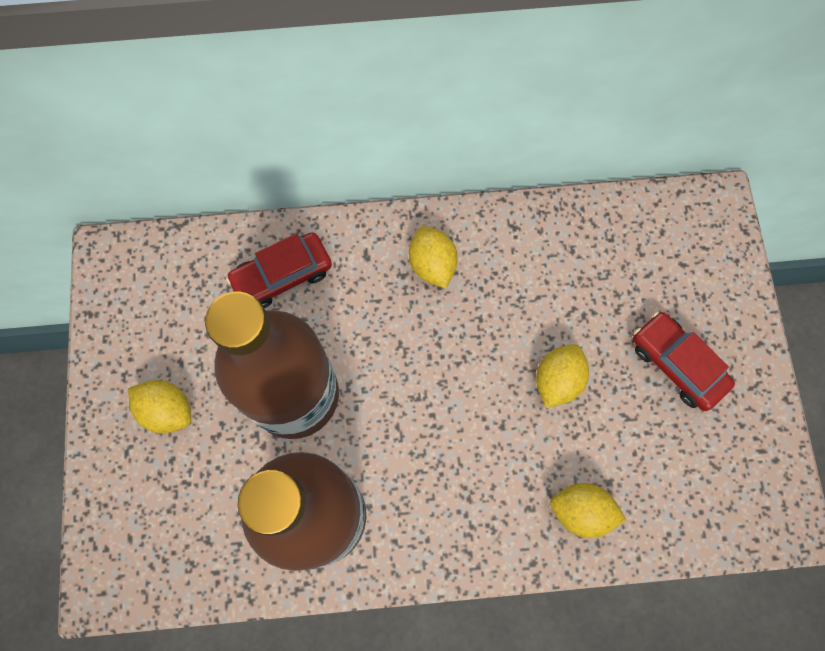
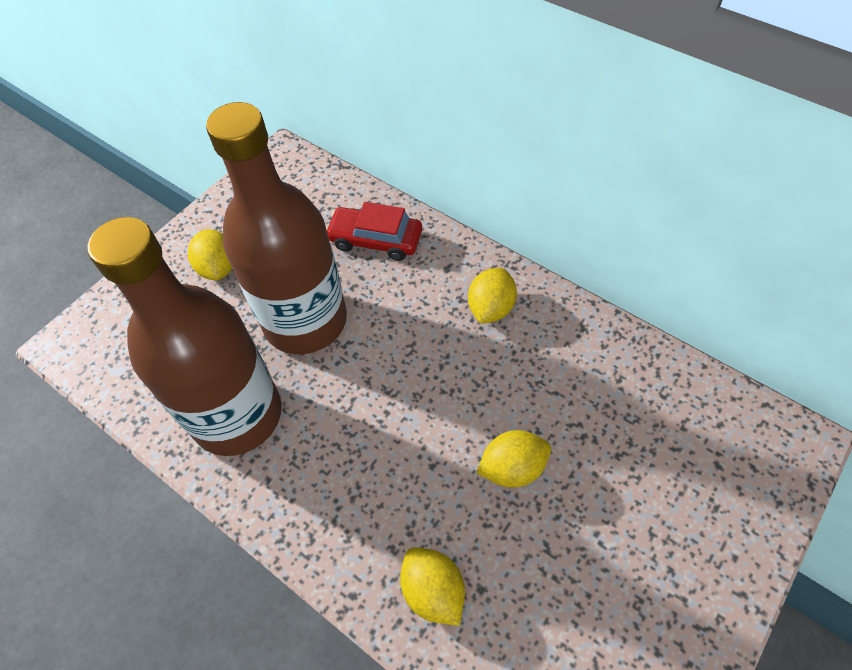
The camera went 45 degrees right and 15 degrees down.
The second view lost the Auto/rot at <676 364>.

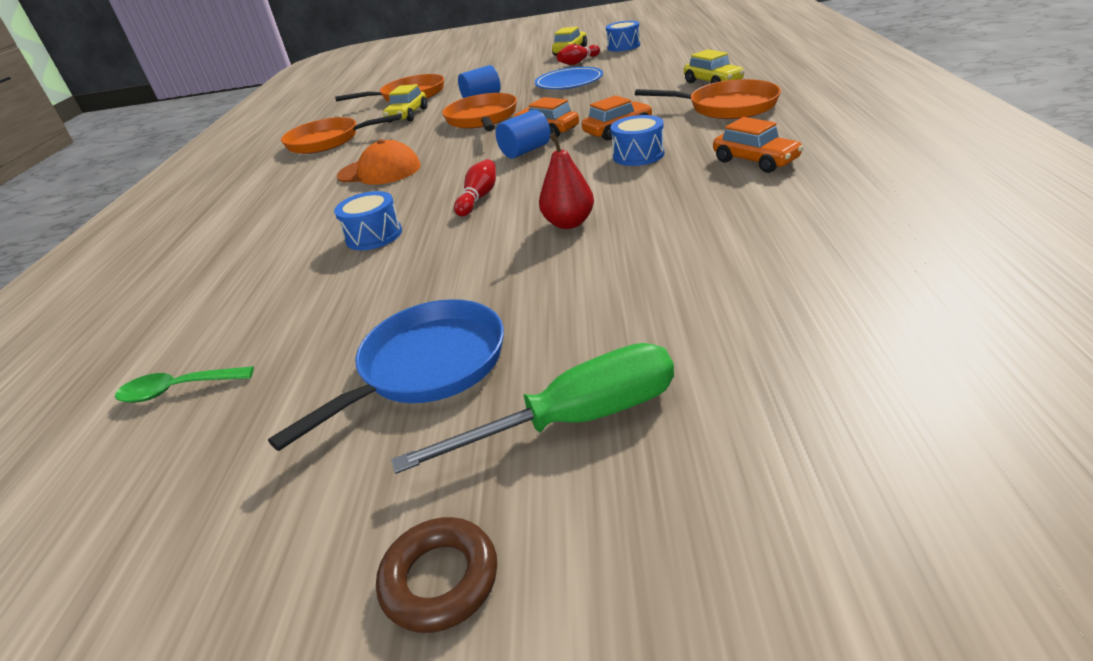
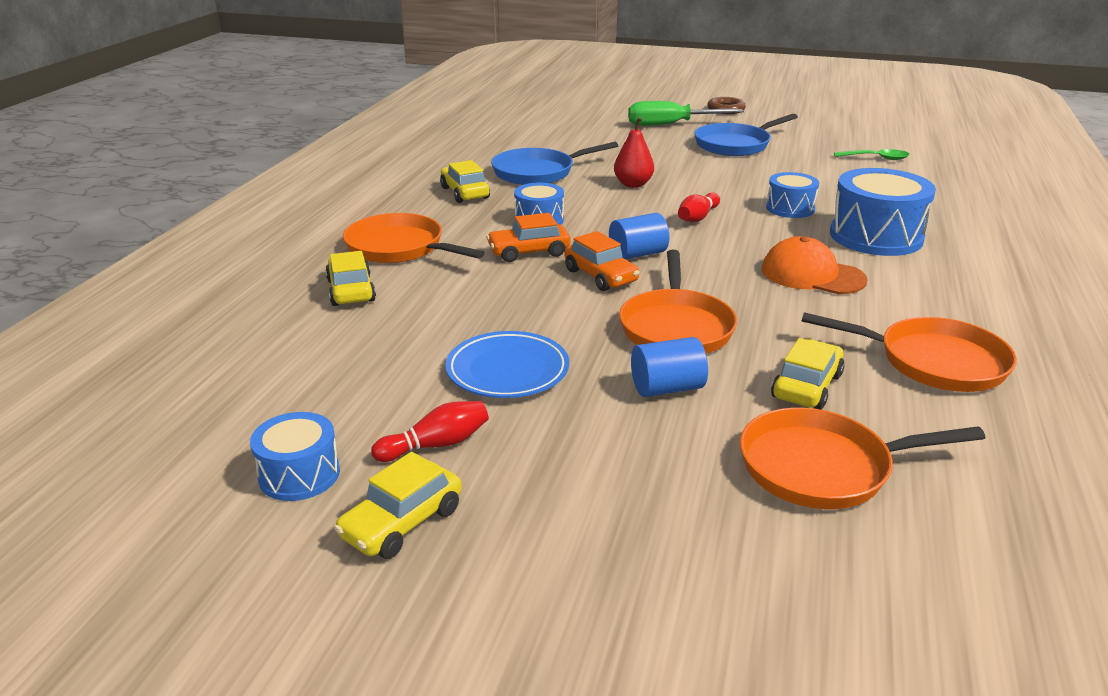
The camera went 170 degrees left and 5 degrees down.
What was the Auto/orange at <755 161> turned into the Auto/gelb at <464 193>.
The second view gained the Pfanne/blau at <538 172>.
The second view gained the Trommel/blau at <876 236>.

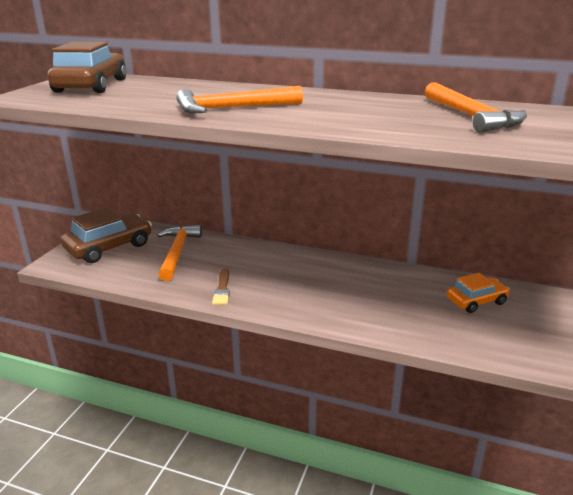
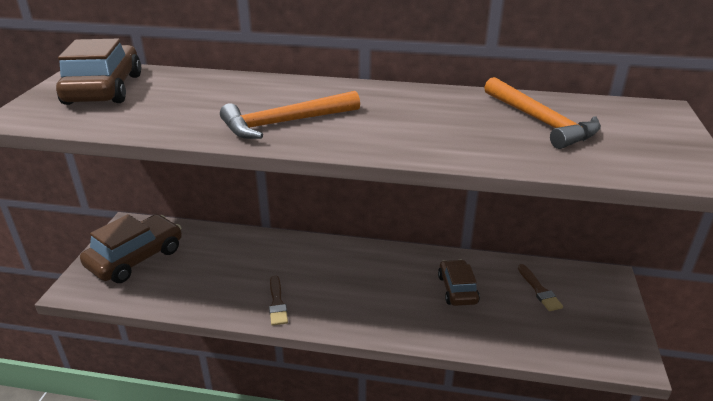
The camera went 10 degrees left and 5 degrees up.
The second view lost the Hammer/orange at <177 252>.
Where the Auto/orange stood at <476 301>, the Pinsel/braun came to stand at <539 290>.
The second view gained the Auto/braun at <457 289>.

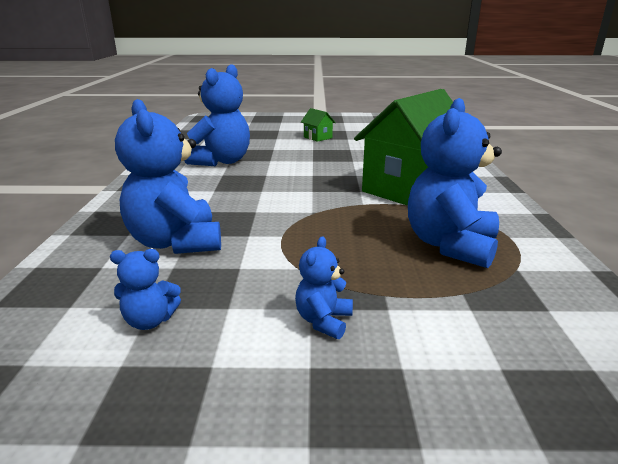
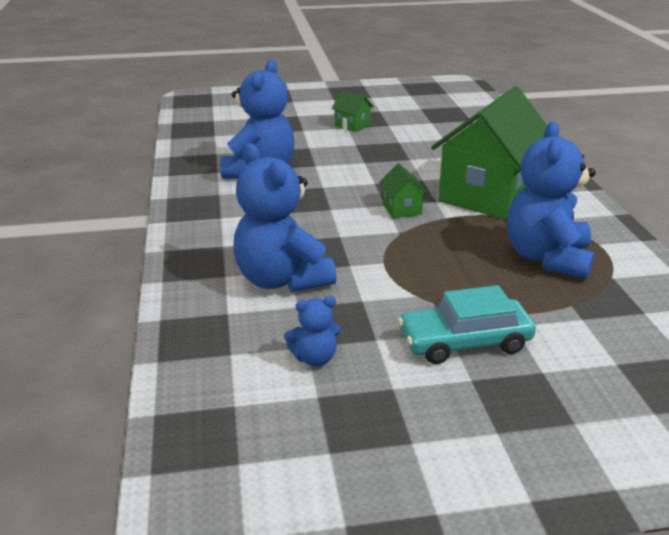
The camera went 10 degrees left and 5 degrees up.
Where the Teddybär/blau stood at <323 321>, the Auto/türkis came to stand at <464 342>.
The second view gained the Haus/grün at <402 209>.

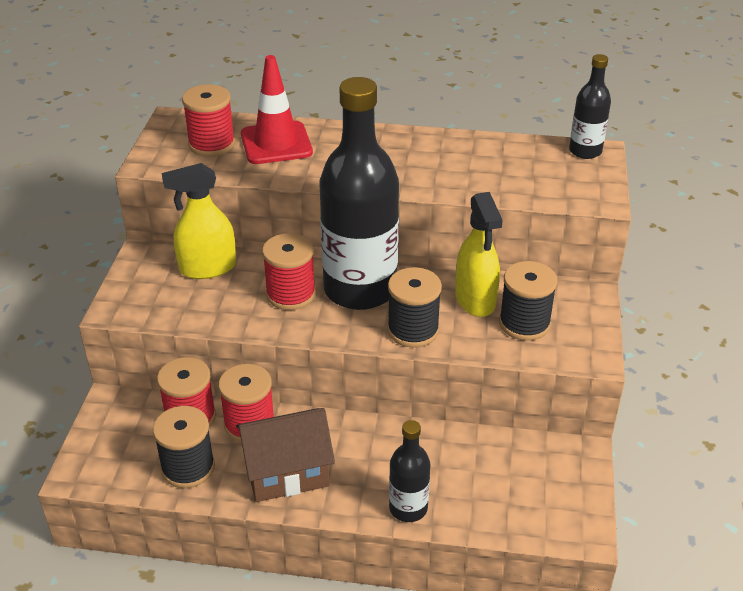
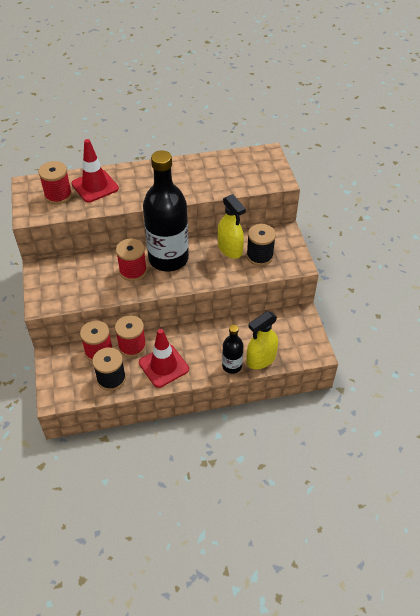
The camera went 20 degrees left and 10 degrees up.
The Sprühflasche/gelb ended up elsewhere, having gone from <207 268> to <261 359>.
Where the Haus/braun stood at <286 472>, the Leitkegel/rot came to stand at <163 366>.
The second view lost the Garnrolle/schwarz at <413 330>.
The second view lost the Flasche/schwarz at <585 151>.

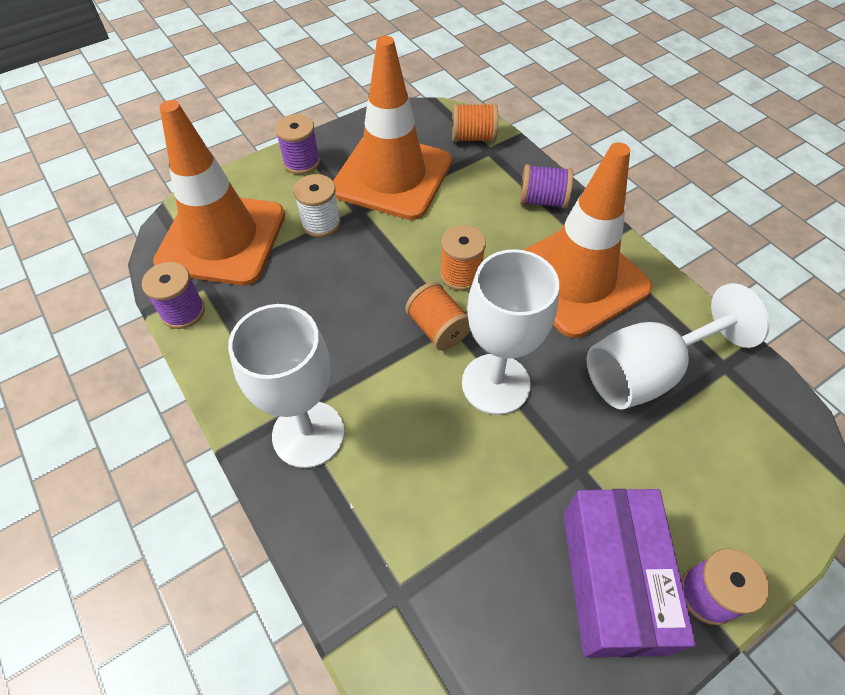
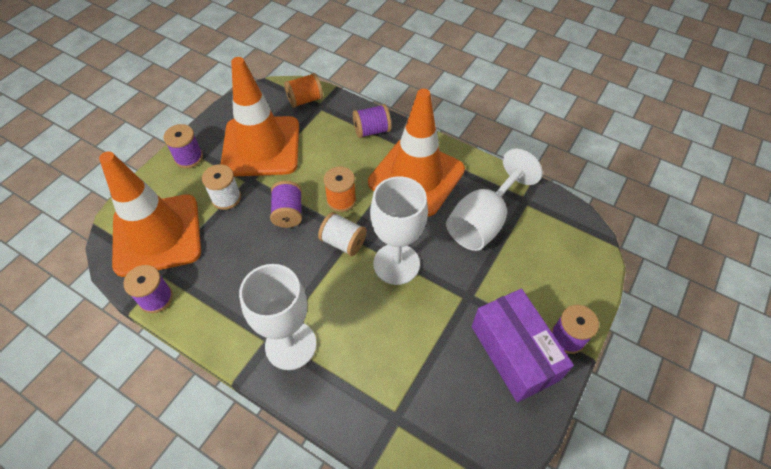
The camera went 25 degrees left and 0 degrees up.
What was the Garnrolle/orange at <438 329> turned into the Garnrolle/weiß at <343 242>.
The second view gained the Garnrolle/lila at <288 213>.

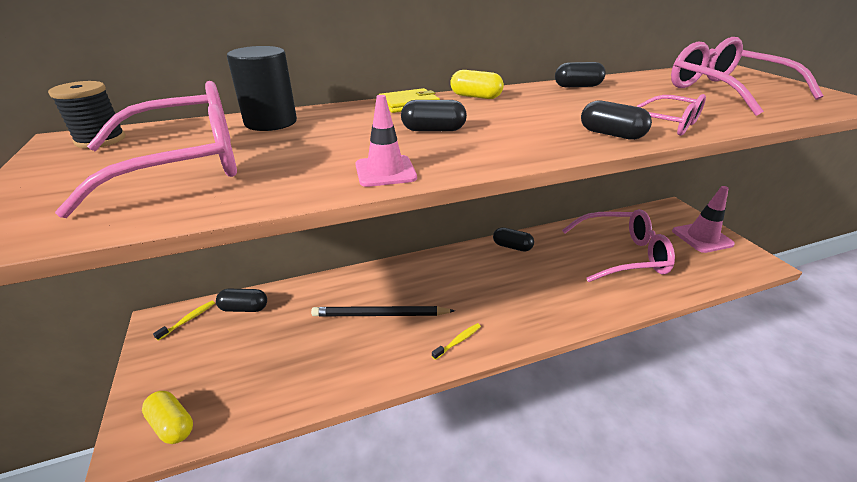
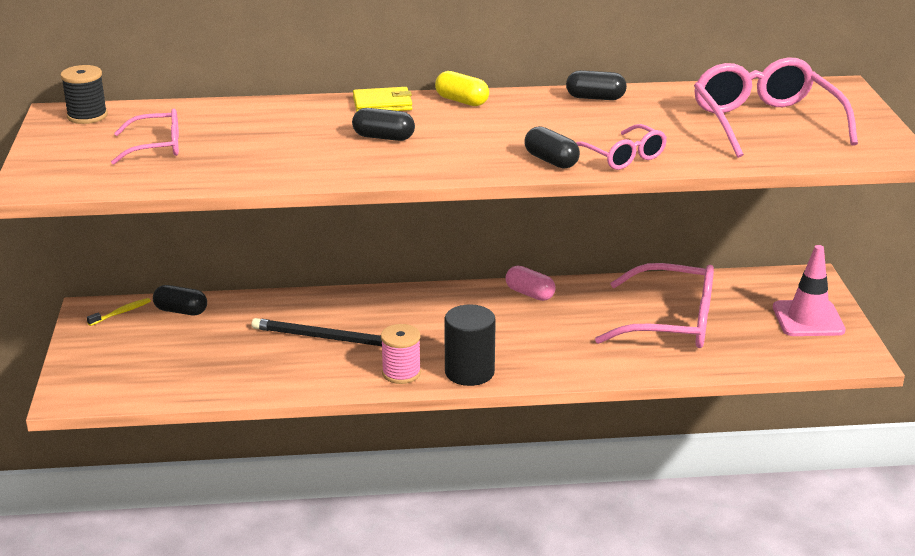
The camera went 15 degrees right and 5 degrees down.
The size of the Brille/rosa at <185 164> changed by a factor of 0.55.
The second view lost the Kapsel/gelb at <172 425>.
The Vollzylinder/schwarz ended up elsewhere, having gone from <271 122> to <469 372>.
The second view lost the Leitkegel/rosa at <385 171>.
Where the Zahnbürste/gelb stood at <458 341>, the Garnrolle/rosa came to stand at <401 373>.
What was the Kapsel/schwarz at <512 247> turned into the Kapsel/rosa at <530 294>.

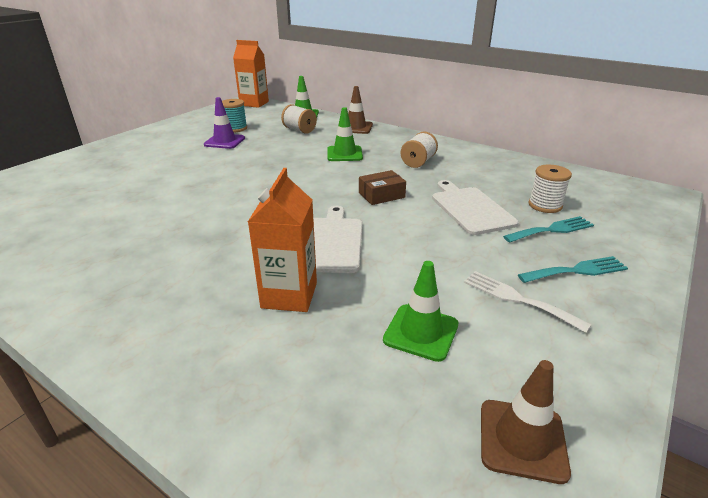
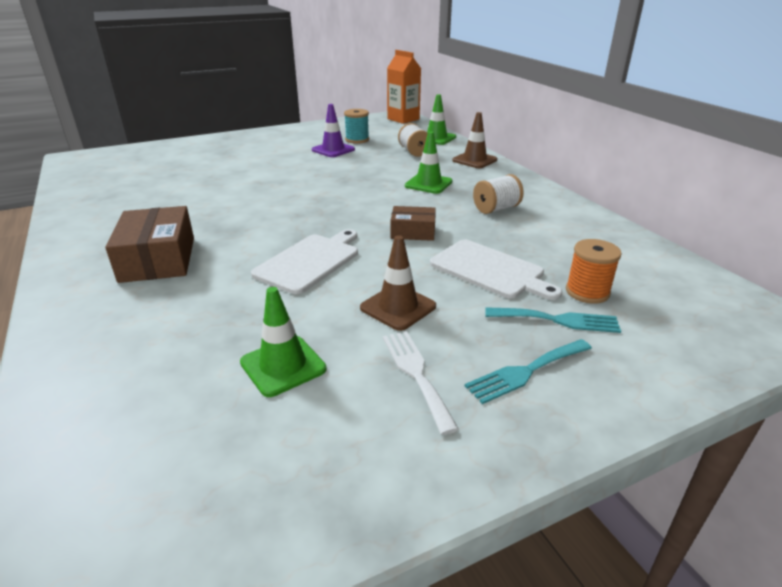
The camera went 30 degrees right and 0 degrees up.
The second view lost the Getränkekarton/orange at <289 295>.
The Schneidebrett/weiß at <470 208> ended up facing another way, 120 degrees clockwise from before.
The Leitkegel/braun ended up elsewhere, having gone from <522 440> to <398 307>.
The Gabel/türkis at <577 271> ended up facing another way, 135 degrees clockwise from before.
What was the Garnrolle/weiß at <545 205> turned into the Garnrolle/orange at <587 292>.
The second view gained the Schachtel/braun at <158 259>.

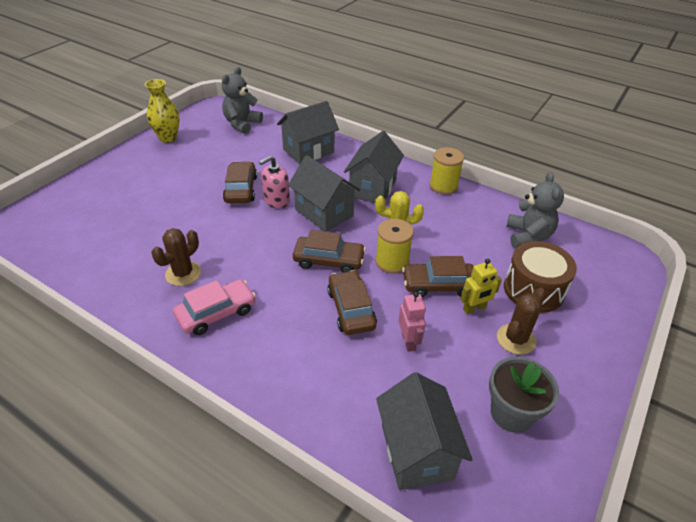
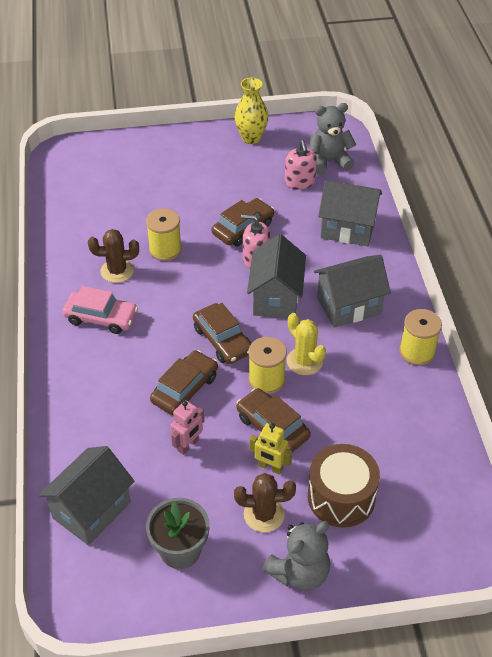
The camera went 50 degrees right and 5 degrees up.
The Teddybär/grau ended up elsewhere, having gone from <528 236> to <299 572>.
The second view gained the Garnrolle/gelb at <165 250>.
The second view gained the Seifenspender/rosa at <300 182>.

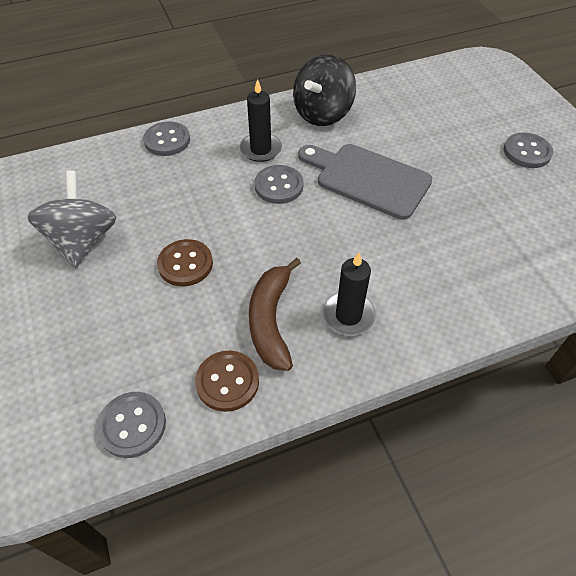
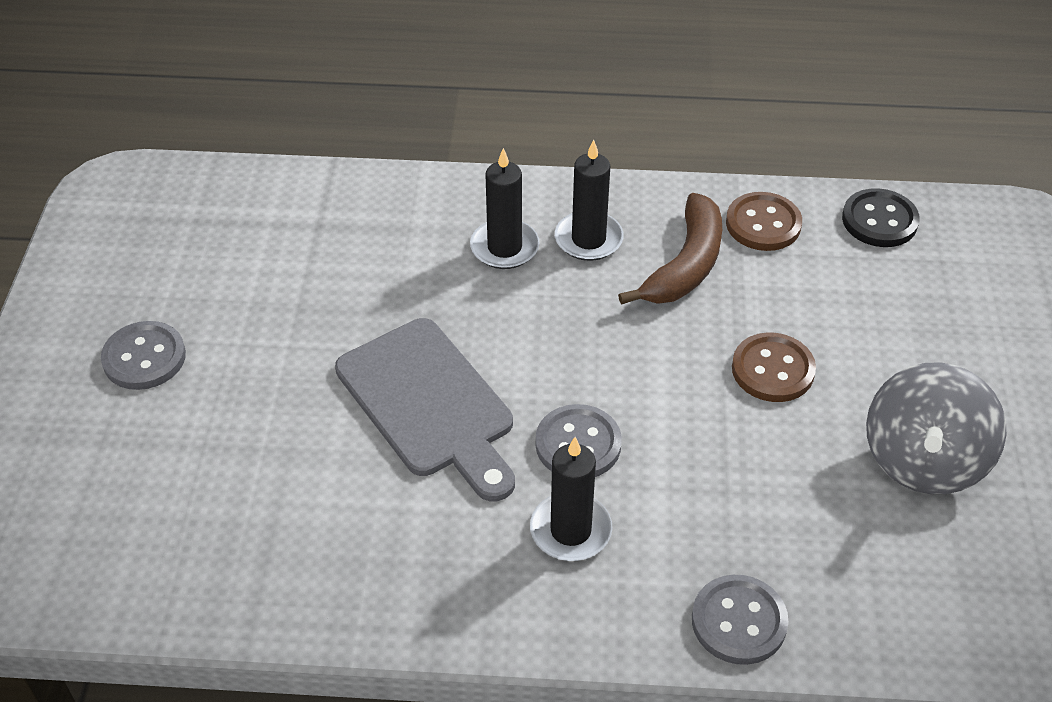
The camera went 155 degrees left and 5 degrees down.
What was the Knopf/grau at <132 425> turned into the Knopf/schwarz at <879 220>.
The second view lost the Kreisel/schwarz at <322 113>.
The second view gained the Kerze/schwarz at <504 247>.

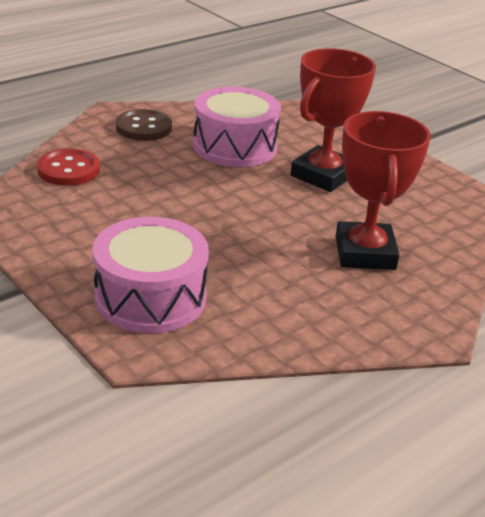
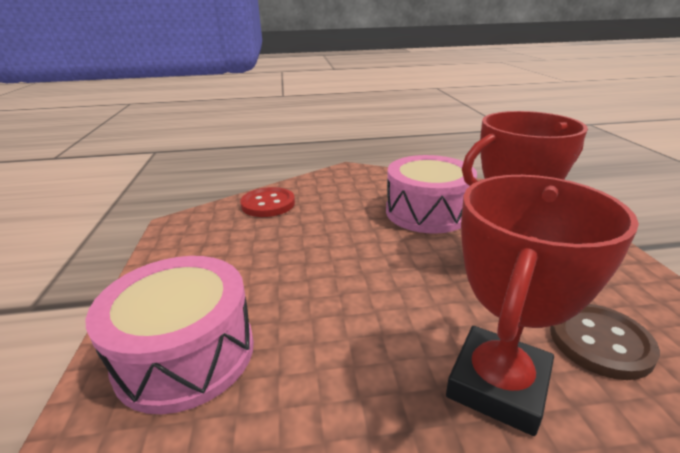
The camera went 35 degrees right and 5 degrees down.
The Knopf/braun ended up elsewhere, having gone from <143 127> to <600 342>.

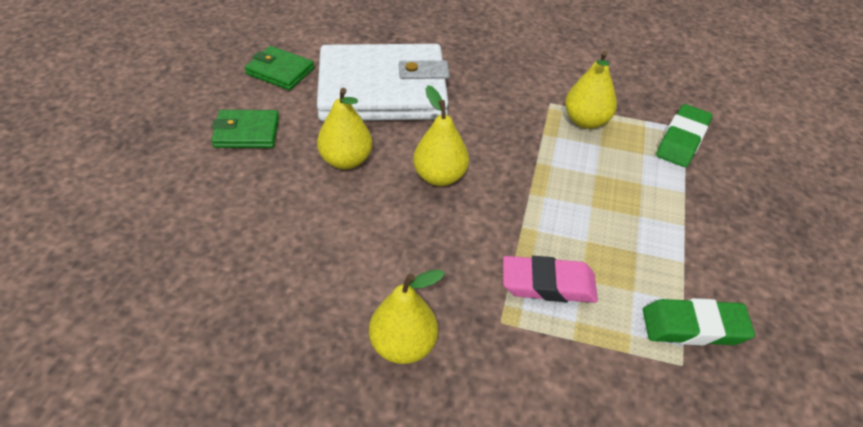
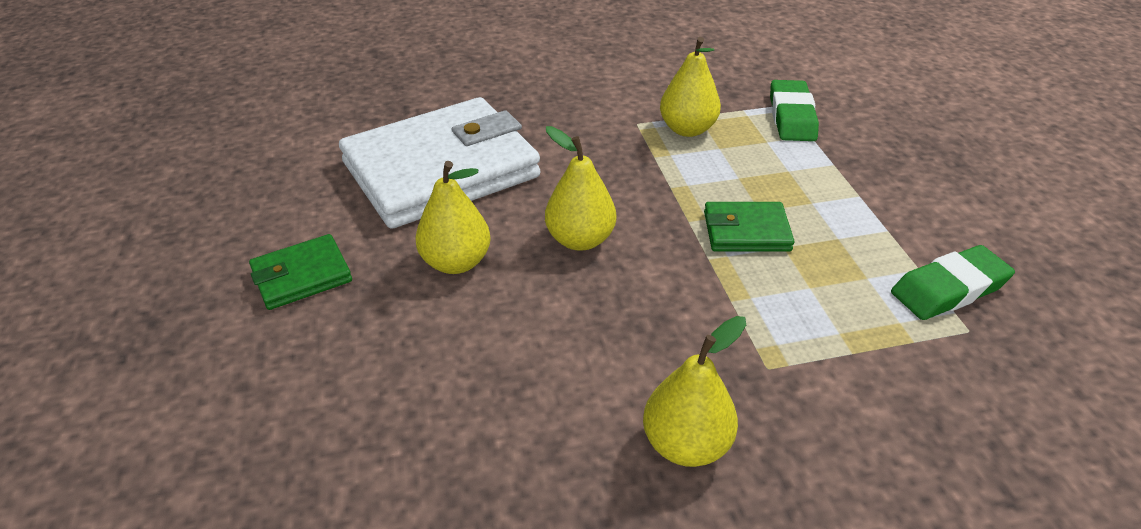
The camera went 25 degrees left and 5 degrees down.
The Geldbörse/grün ended up elsewhere, having gone from <280 71> to <746 231>.
The second view lost the Radiergummi/rosa at <548 284>.

